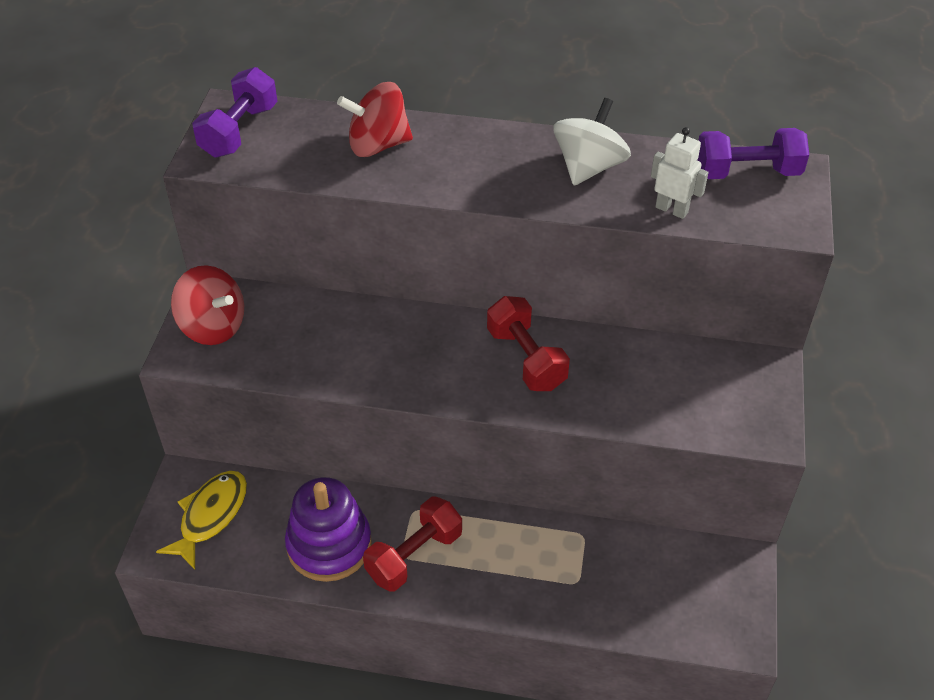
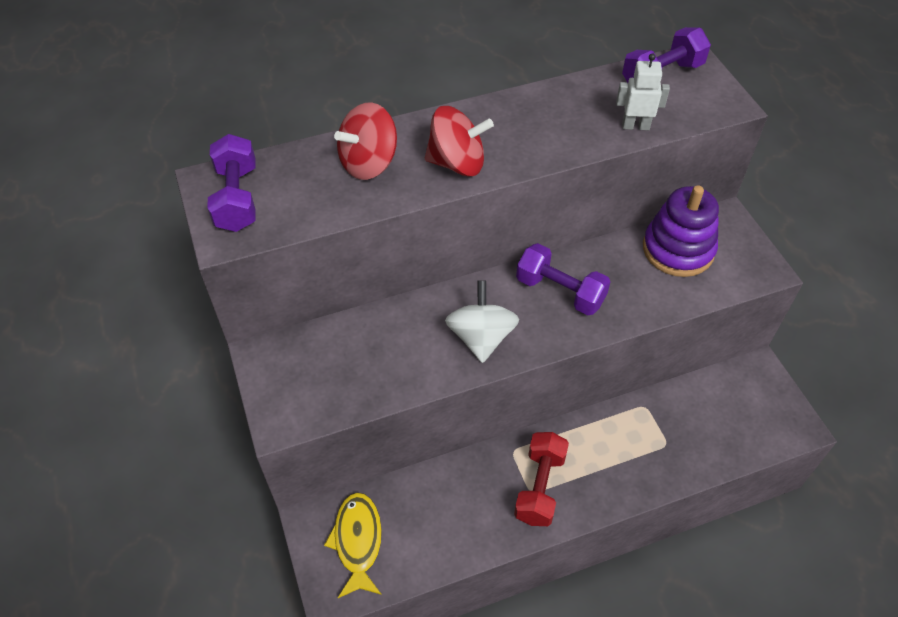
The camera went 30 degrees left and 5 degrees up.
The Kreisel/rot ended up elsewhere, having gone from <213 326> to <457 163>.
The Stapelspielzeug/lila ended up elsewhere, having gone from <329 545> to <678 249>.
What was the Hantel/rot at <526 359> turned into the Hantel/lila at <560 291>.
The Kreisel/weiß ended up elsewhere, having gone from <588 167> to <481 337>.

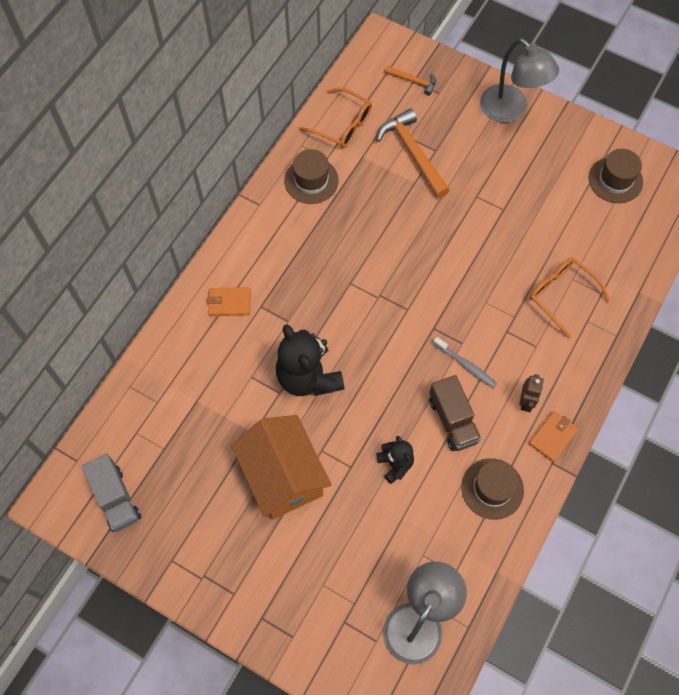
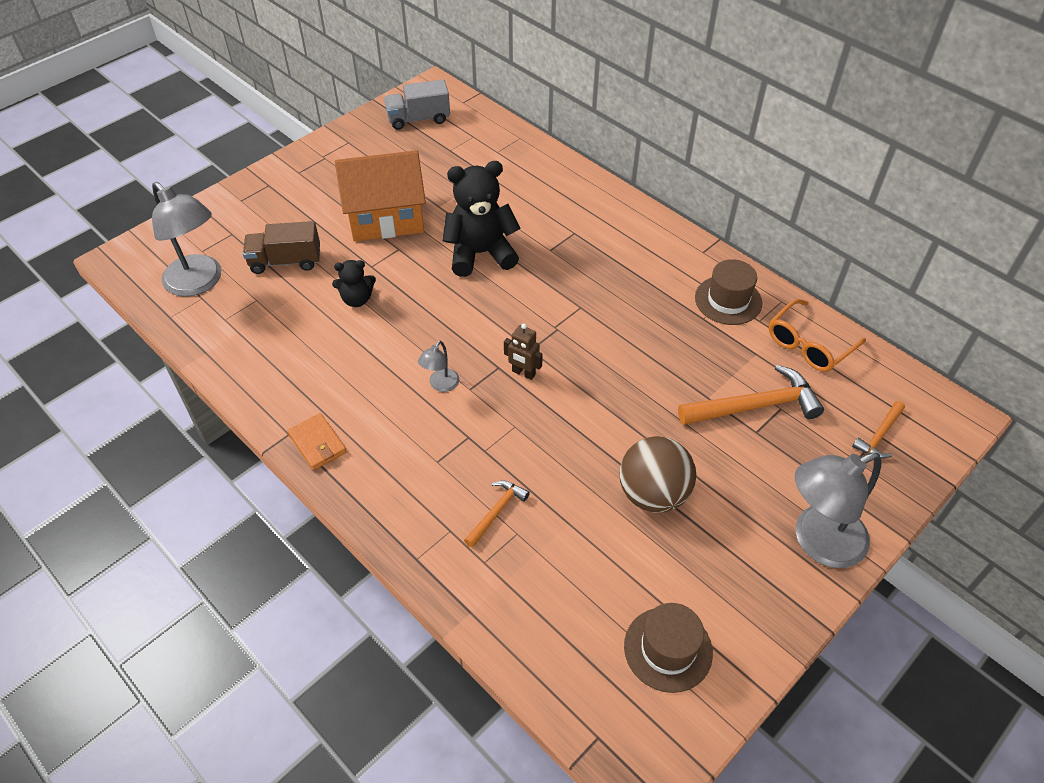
The camera went 105 degrees right and 15 degrees down.
The second view lost the Geldbörse/orange at <229 303>.
The Lastwagen/braun ended up elsewhere, having gone from <453 420> to <285 261>.
Where the Zahnbürste/grau stood at <465 365>, the Lampe/grau came to stand at <440 385>.
The second view lost the Hut/braun at <492 488>.
The Roboter/braun ended up elsewhere, having gone from <526 402> to <523 373>.
Where the Brille/orange stood at <561 295>, the Hammer/orange came to stand at <497 512>.
The second view gained the Ball/braun at <653 494>.

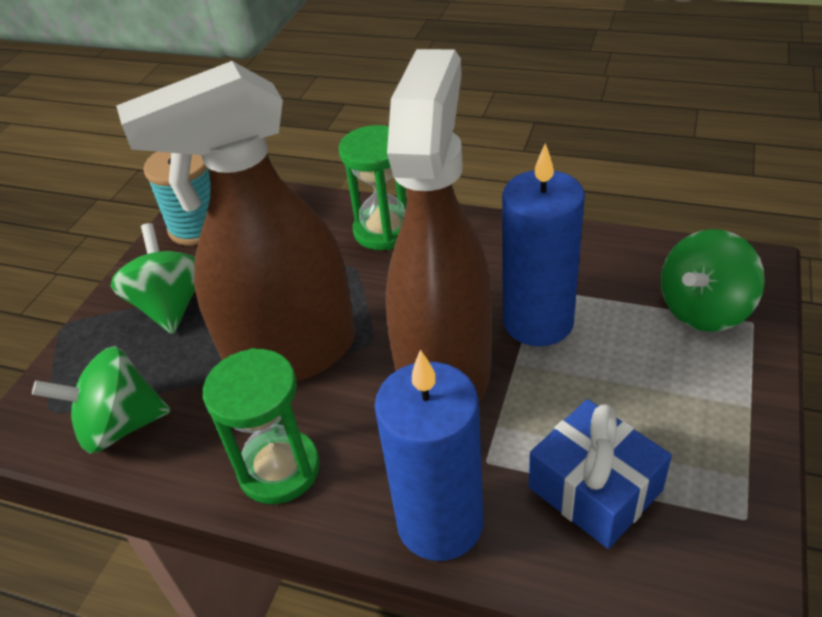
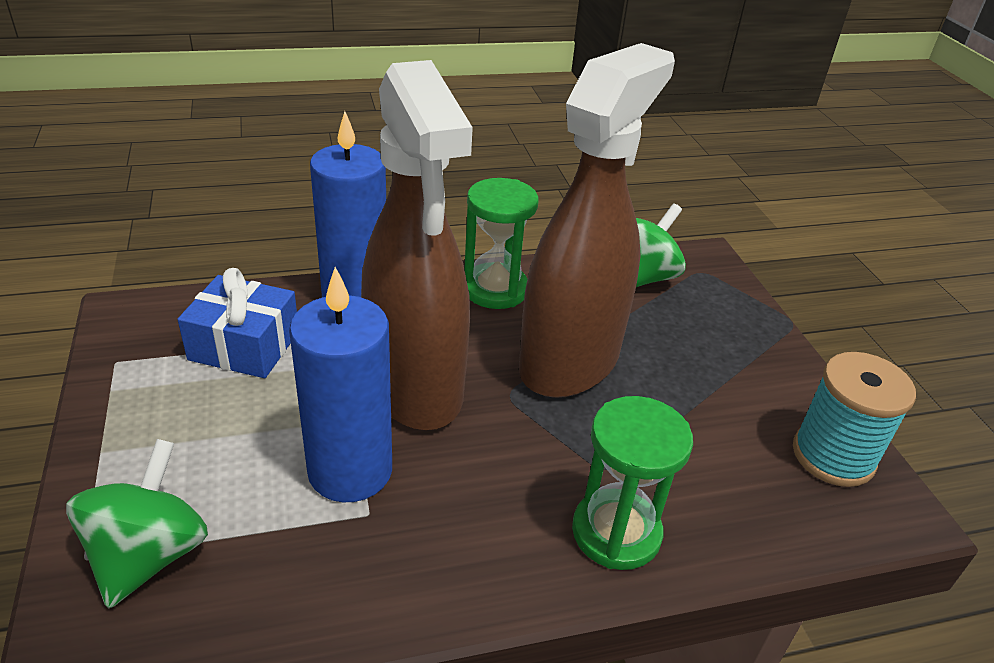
The camera went 140 degrees right and 5 degrees down.
The second view lost the Kreisel/grün at <171 305>.

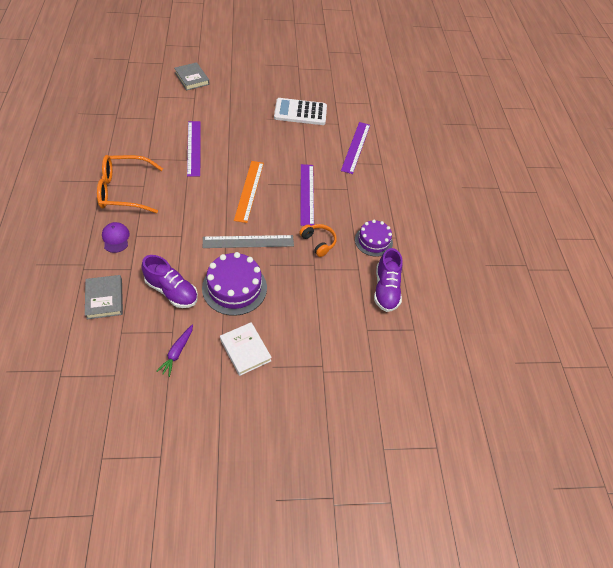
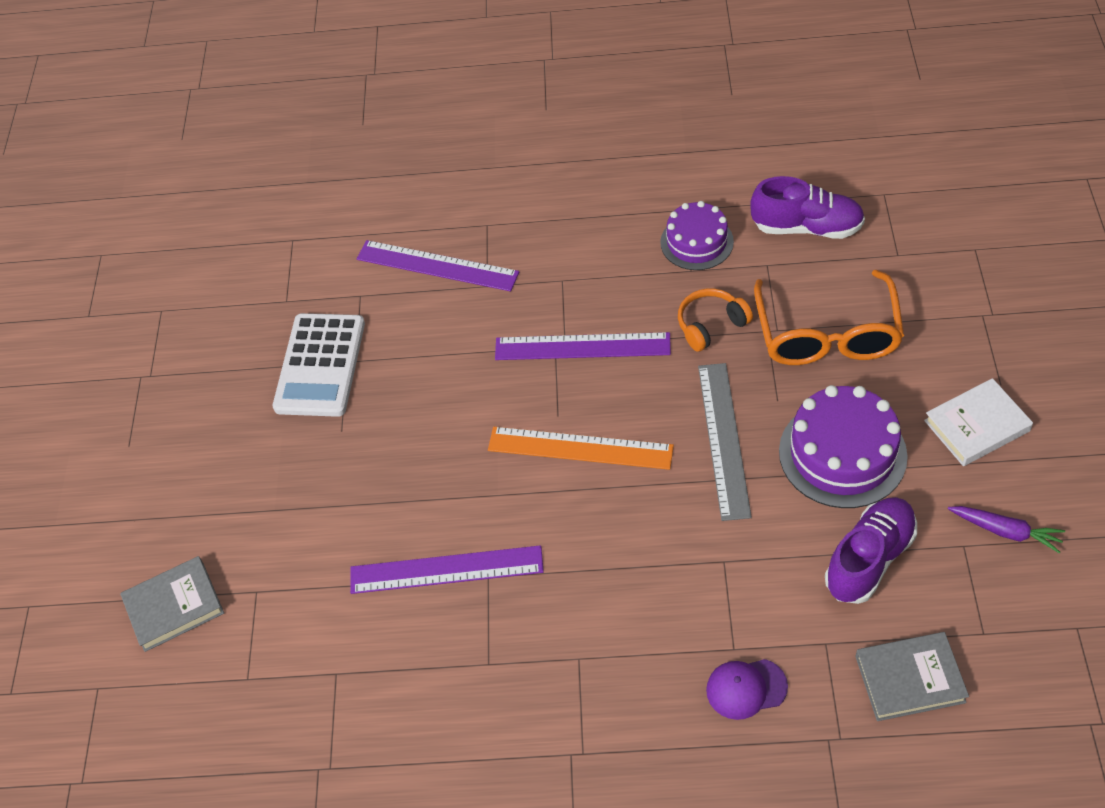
The camera went 75 degrees left and 0 degrees up.
The Brille/orange ended up elsewhere, having gone from <124 191> to <827 333>.

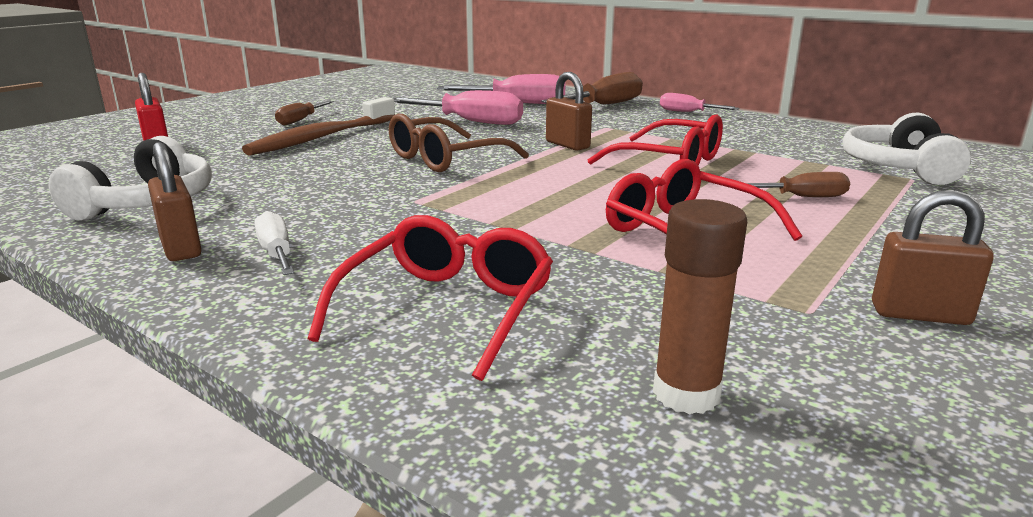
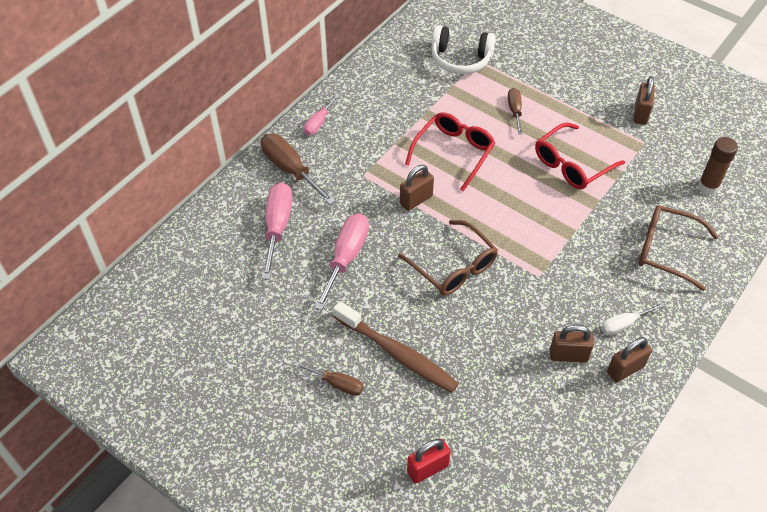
The camera went 90 degrees left and 30 degrees up.
The second view lost the Kopfhörer/weiß at <147 203>.
What was the Brille/rot at <447 308> turned into the Brille/braun at <666 250>.
The second view gained the Vorhängeschloss/braun at <568 355>.

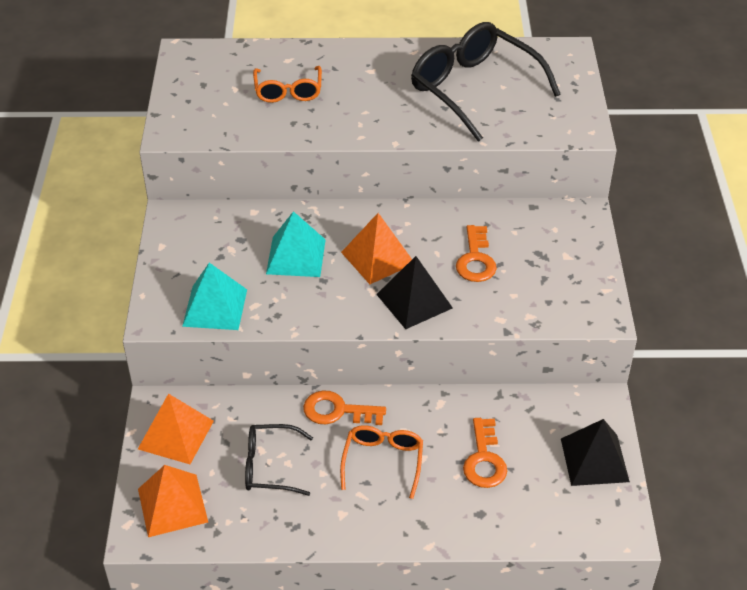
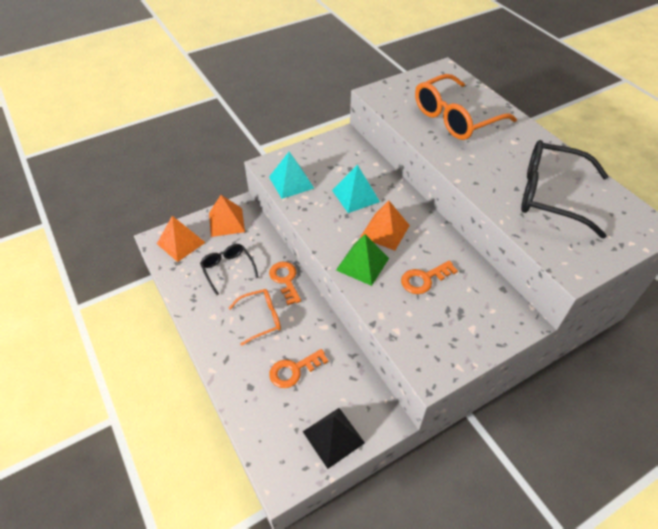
The camera went 60 degrees right and 5 degrees up.
The size of the Brille/orange at <288 91> changed by a factor of 1.83.
What was the Pyramide/schwarz at <414 301> turned into the Pyramide/grün at <362 264>.
The Brille/schwarz at <474 89> ended up facing another way, 90 degrees counterclockwise from before.

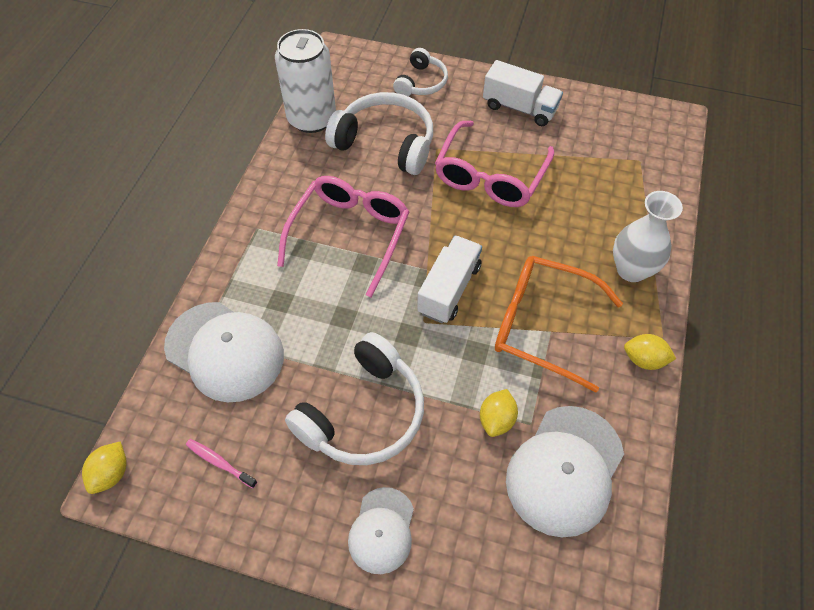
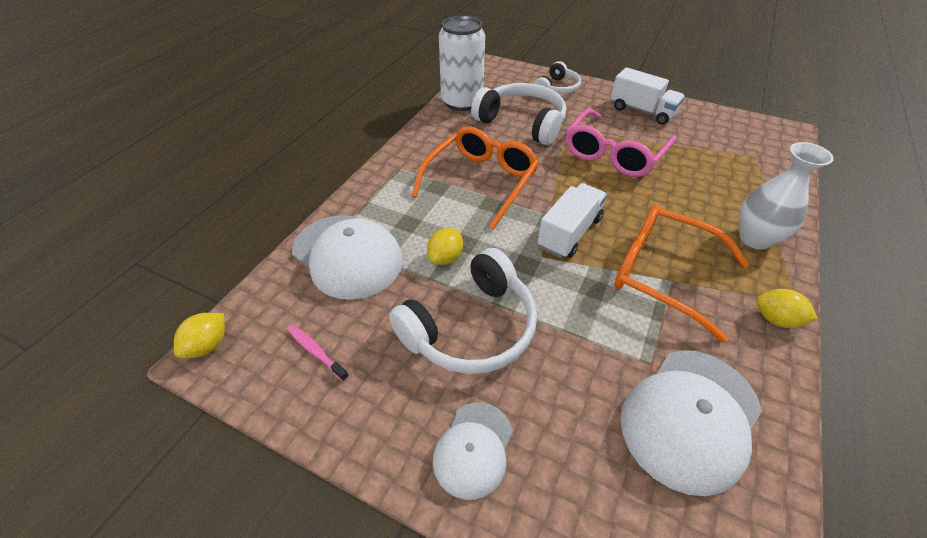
The camera went 10 degrees right and 10 degrees down.
What was the Brille/rosa at <350 234> turned into the Brille/orange at <481 181>.
The Zitrone/gelb ended up elsewhere, having gone from <496 419> to <445 257>.

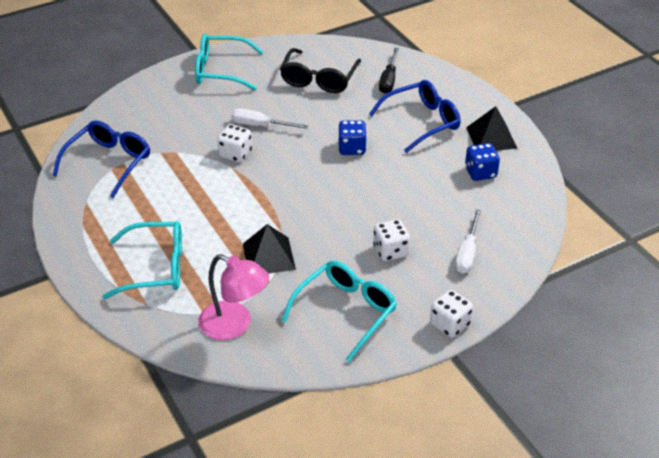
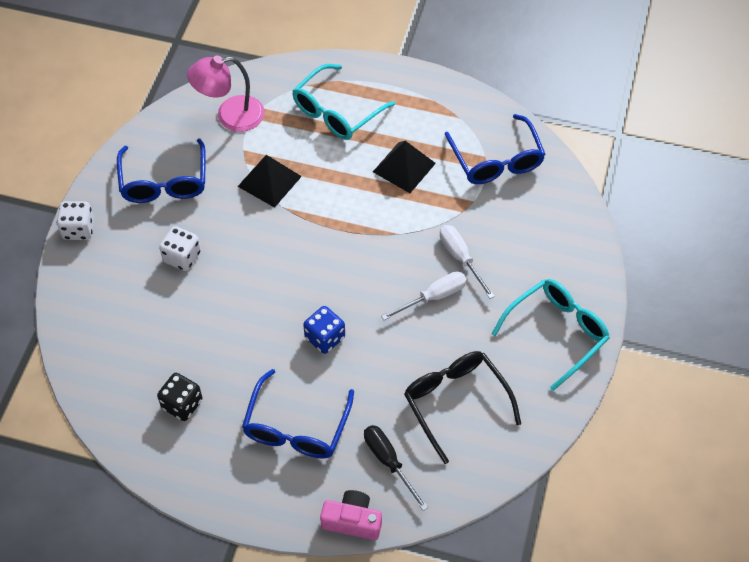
The camera went 135 degrees right and 15 degrees up.
The second view lost the Spielwürfel/weiß at <235 154>.
What was the Brille/türkis at <345 312> turned into the Brille/blau at <164 182>.
The Schraubenzieher/weiß ended up elsewhere, having gone from <467 253> to <460 258>.
What was the Spielwürfel/blau at <480 173> turned into the Spielwürfel/schwarz at <182 404>.
The Pyramide/schwarz ended up elsewhere, having gone from <491 137> to <404 167>.
The second view gained the Kamera/rosa at <352 521>.

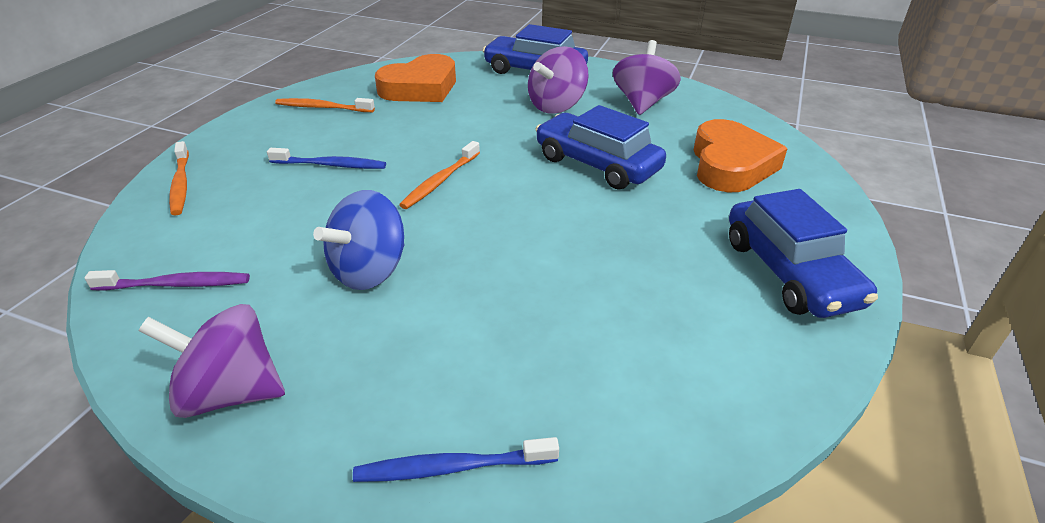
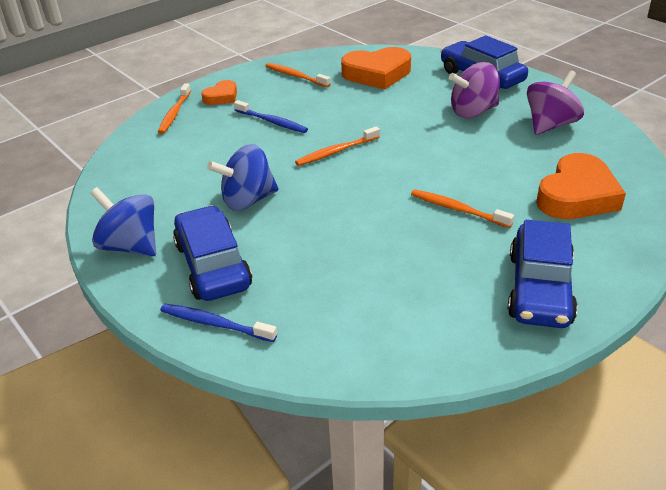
The camera went 30 degrees right and 0 degrees up.
The second view lost the Zahnbürste/lila at <175 285>.
What was the Kreisel/lila at <231 392> turned into the Kreisel/blau at <131 246>.
The Auto/blau ended up elsewhere, having gone from <597 164> to <213 265>.
The second view gained the Herz/orange at <221 97>.
The second view gained the Zahnbürste/orange at <458 209>.

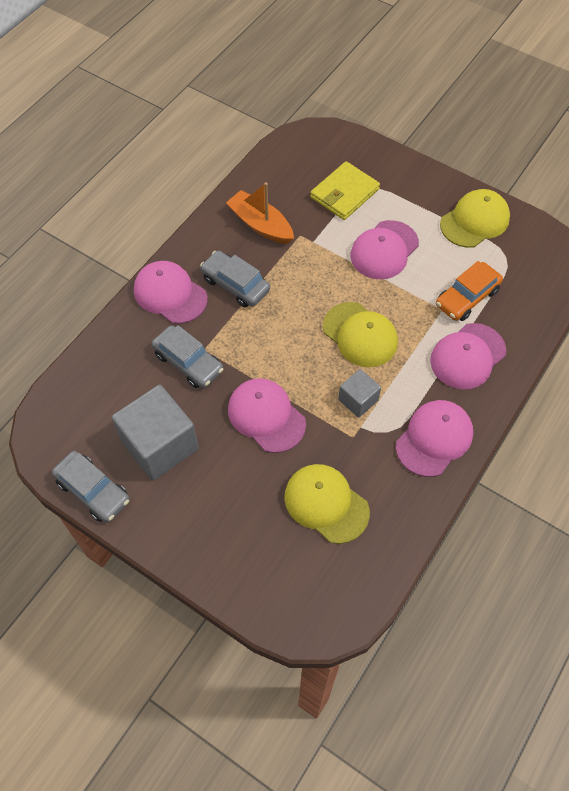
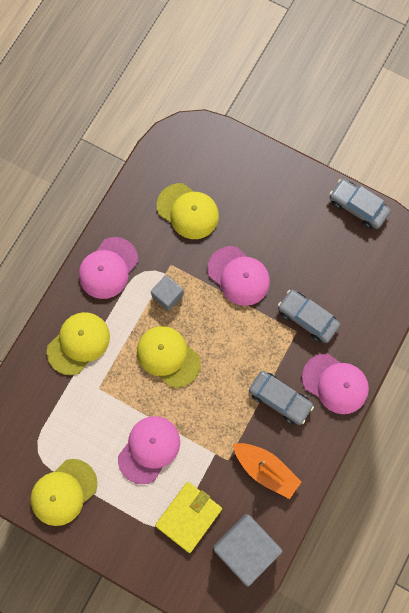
The camera went 175 degrees right and 15 degrees up.
The Kubus/grau ended up elsewhere, having gone from <160 445> to <245 547>.
What was the Kappe/rosa at <467 356> turned into the Kappe/gelb at <78 343>.
The second view lost the Auto/orange at <467 297>.

